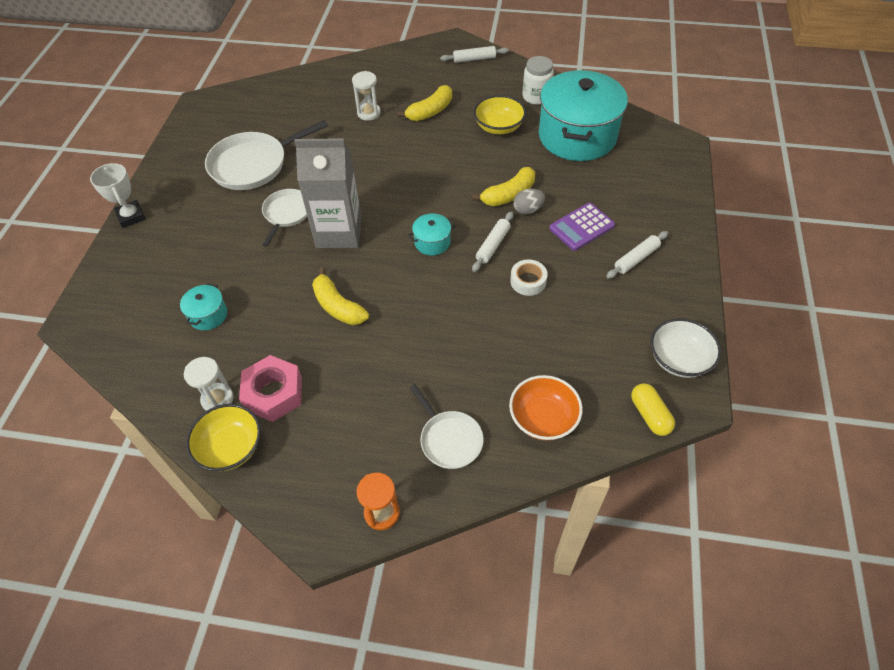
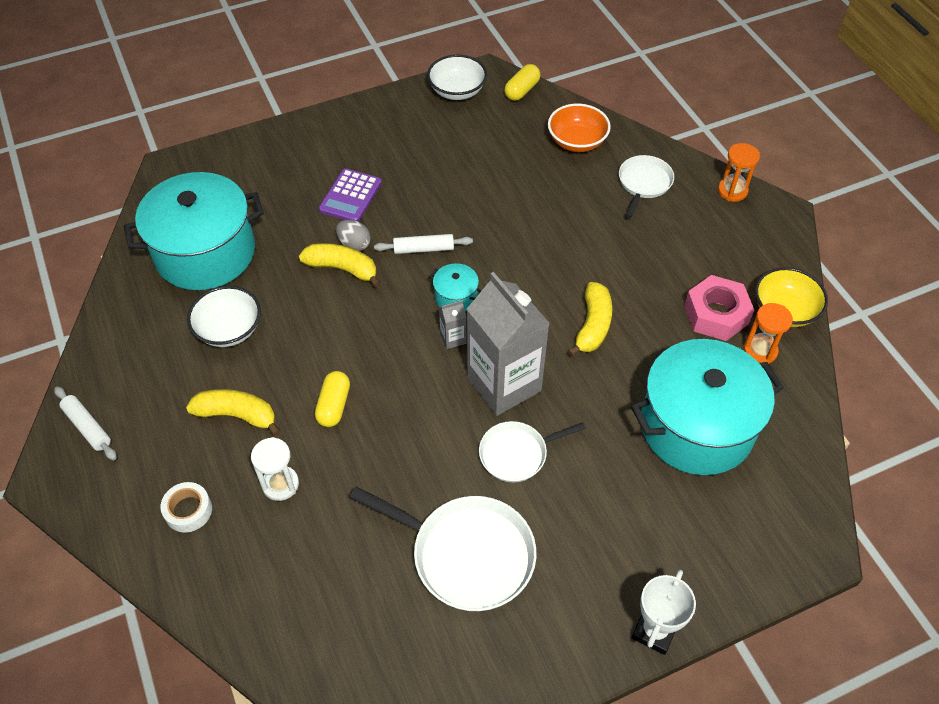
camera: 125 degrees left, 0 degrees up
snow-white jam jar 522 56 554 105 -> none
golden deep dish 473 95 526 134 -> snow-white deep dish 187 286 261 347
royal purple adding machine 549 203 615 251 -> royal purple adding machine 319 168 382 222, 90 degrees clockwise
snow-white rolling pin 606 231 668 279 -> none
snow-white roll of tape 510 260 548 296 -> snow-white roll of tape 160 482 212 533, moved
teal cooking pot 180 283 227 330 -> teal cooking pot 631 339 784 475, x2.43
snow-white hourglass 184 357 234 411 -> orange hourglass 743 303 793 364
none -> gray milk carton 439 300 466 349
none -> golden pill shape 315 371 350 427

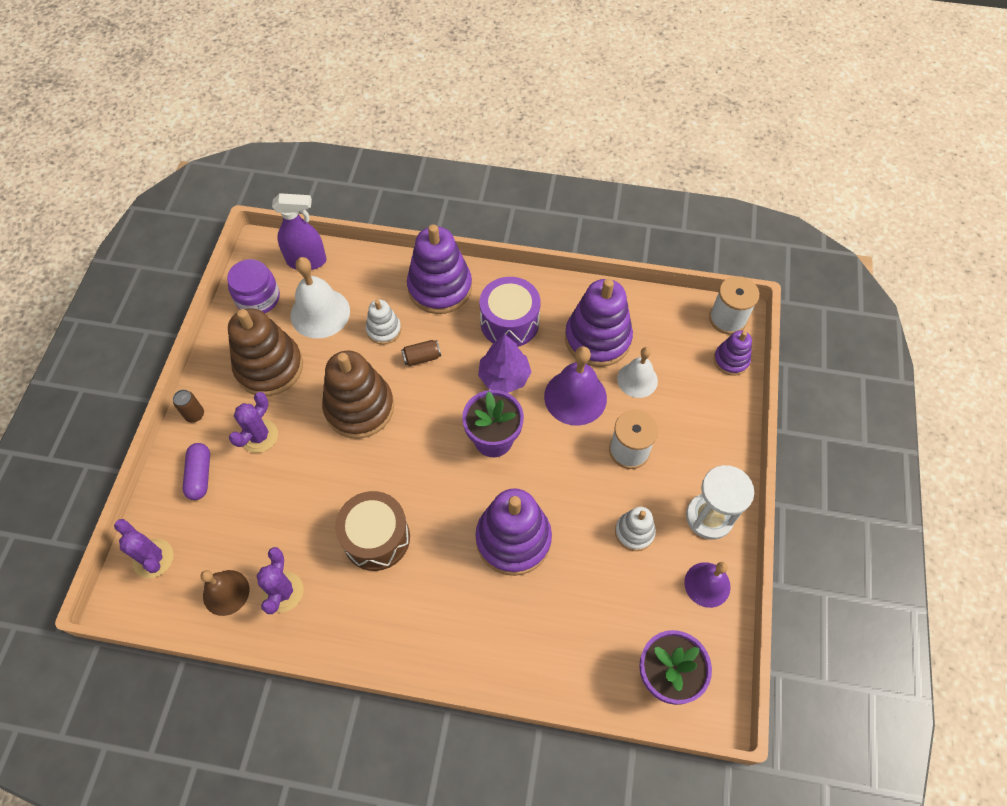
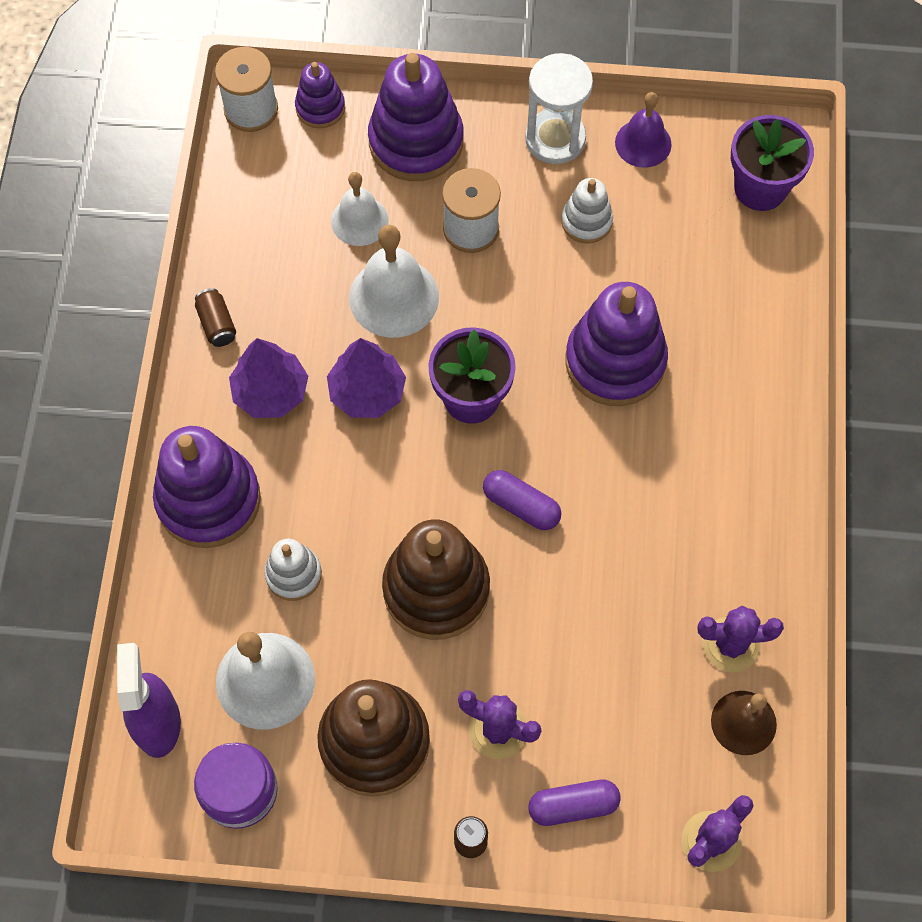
camera: 95 degrees left, 5 degrees up
royal purple snare drum 480 277 541 347 -> royal purple tree 229 338 308 418
royal purple stacking rings 565 279 633 367 -> royal purple stacking rings 368 53 463 181, moved
brown tin 401 340 441 366 -> brown tin 195 288 236 347, moved
royal purple school bell 544 346 607 426 -> snow-white school bell 349 225 439 338
brown snare drum 335 491 410 571 -> none
none -> royal purple pill shape 483 470 561 530

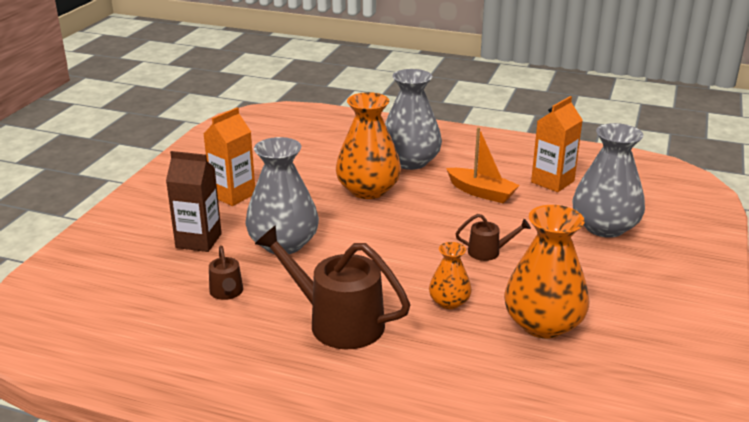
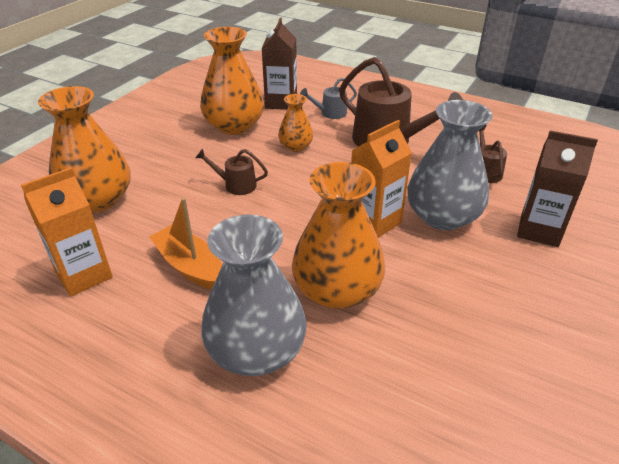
camera: 170 degrees left, 10 degrees up
orange milk carton 203 107 255 206 -> orange milk carton 351 120 412 238, moved
gray tall vase 572 123 645 238 -> orange tall vase 38 86 131 213
none -> brown milk carton 262 18 297 110
none -> gray watering pot 300 78 357 119

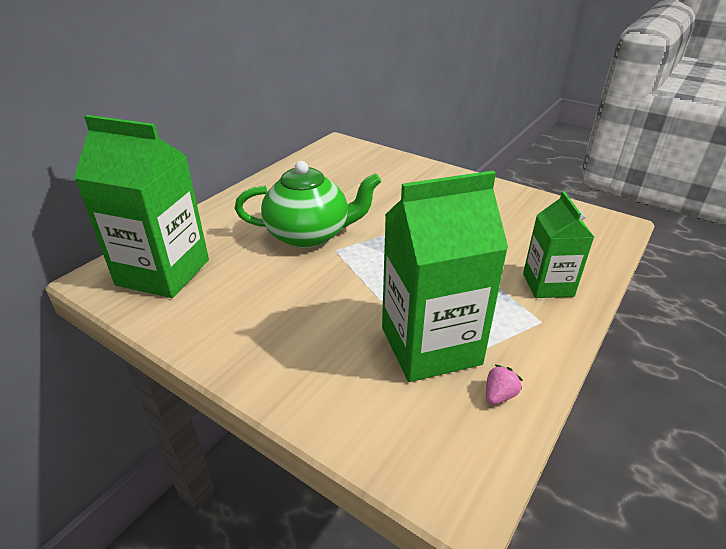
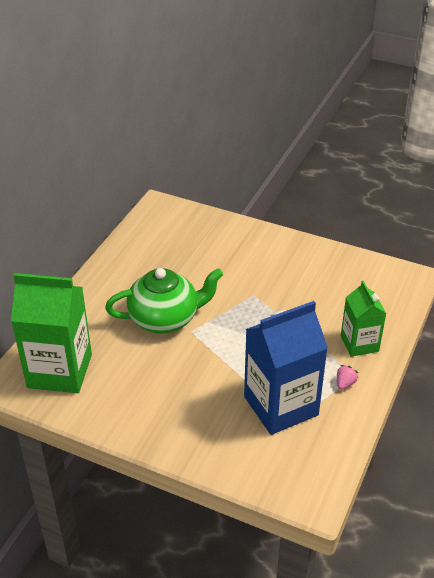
camera: 10 degrees left, 5 degrees up
emerald milk carton 382 171 509 382 -> cobalt milk carton 244 301 328 435
rose-pink berry 486 364 523 405 -> rose-pink berry 337 365 358 390, moved

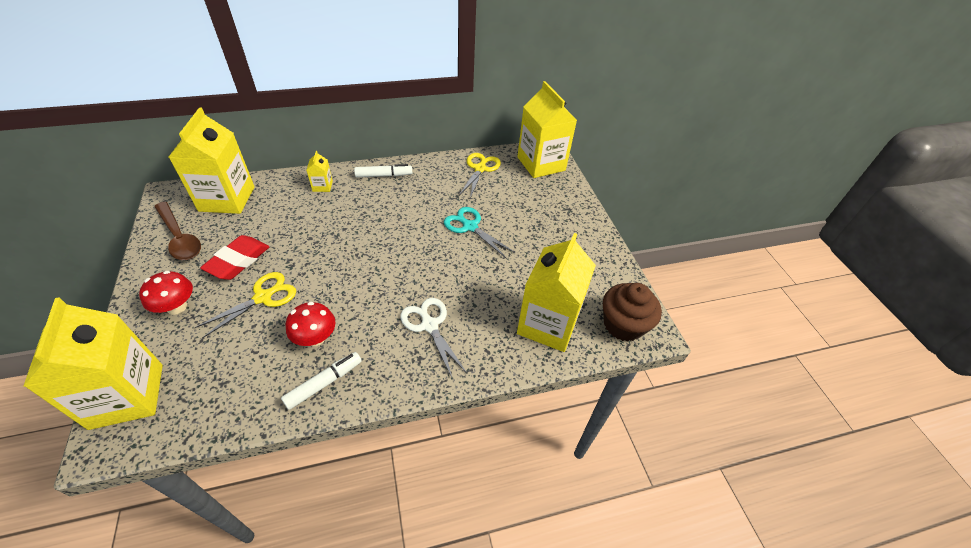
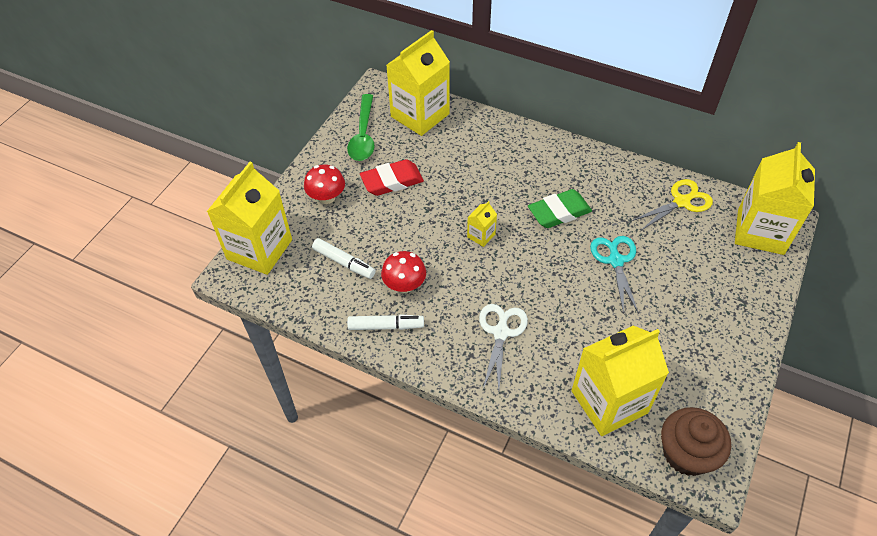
camera: 45 degrees right, 5 degrees up
golden milk carton 307 151 333 192 -> golden milk carton 467 201 497 247, moved
snow-white marker pen 354 164 412 178 -> snow-white marker pen 312 238 376 279, moved
brown spoon 154 202 201 260 -> emerald spoon 347 94 375 161
golden pair of scissors 195 272 296 338 -> none
none -> emerald eraser 528 189 592 228

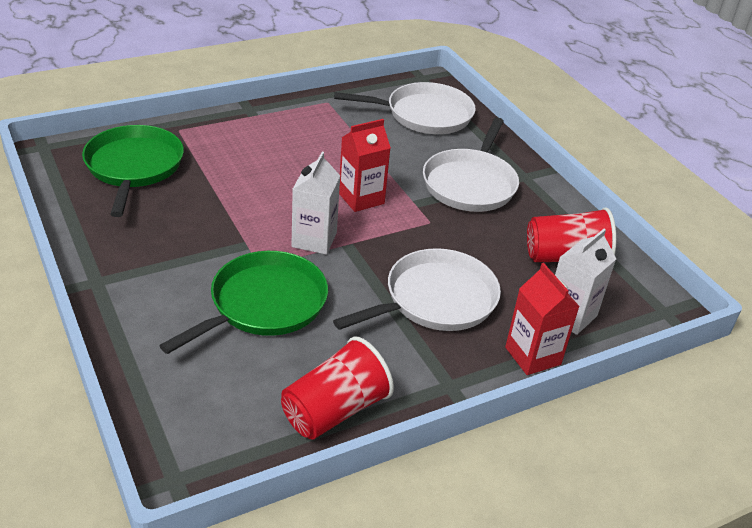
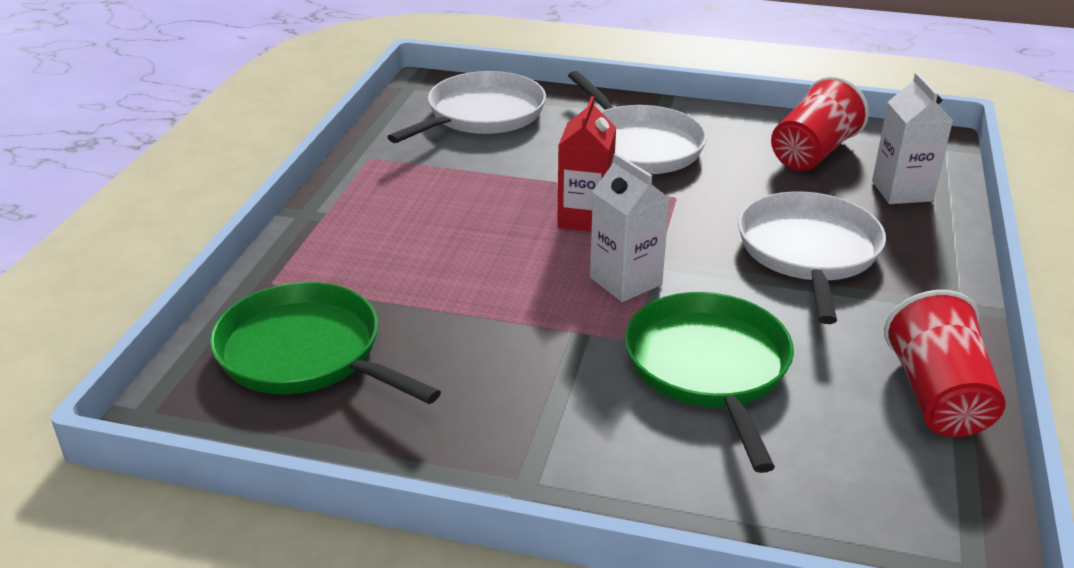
camera: 45 degrees left, 5 degrees down
red milk carton 505 263 580 375 -> none

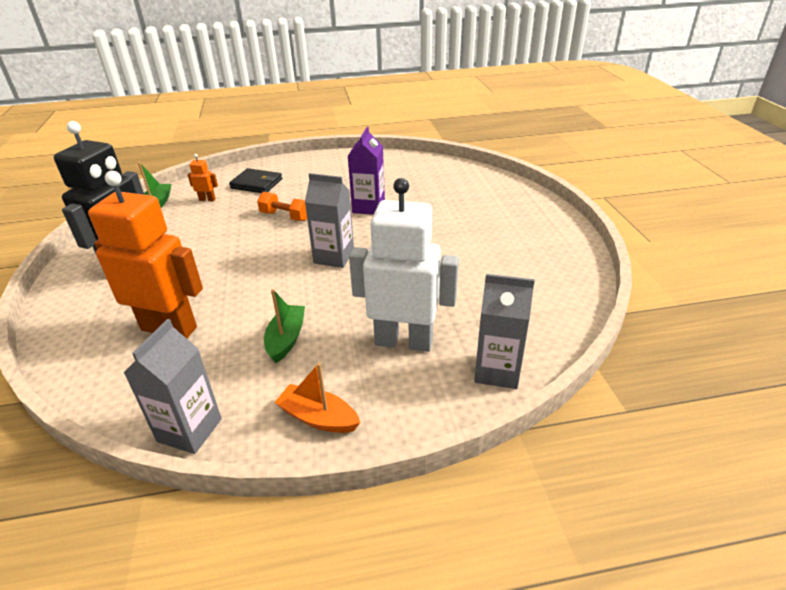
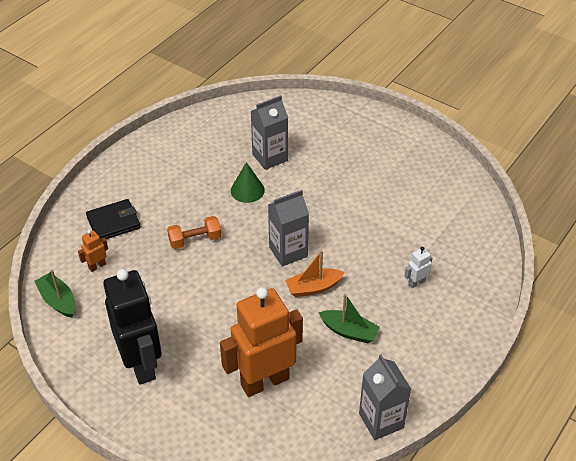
camera: 45 degrees left, 10 degrees up
royal purple milk carton 347 127 385 215 -> emerald solid cone 231 162 265 203
snow-white robot figure 349 178 459 352 -> snow-white robot figure 404 247 432 288, x0.40
gray milk carton 474 274 535 389 -> gray milk carton 251 95 288 170, moved
emerald boat 264 289 305 363 -> emerald boat 319 294 380 343, 150 degrees clockwise
orange boat 274 363 360 433 -> orange boat 285 250 345 297, moved

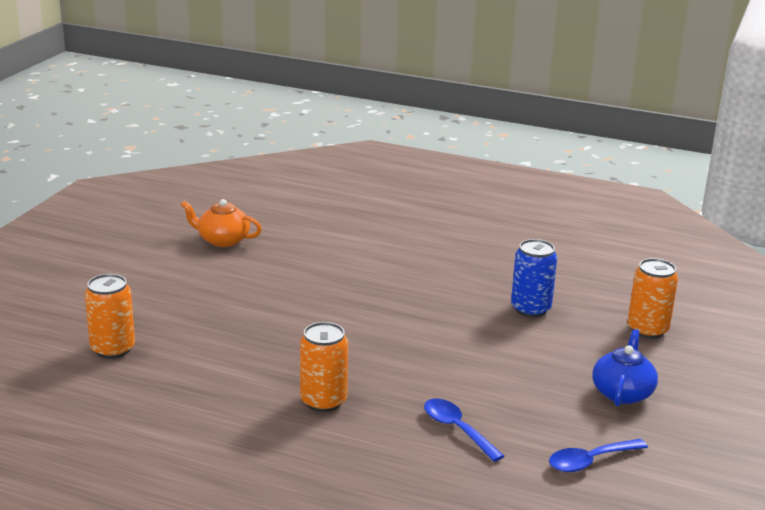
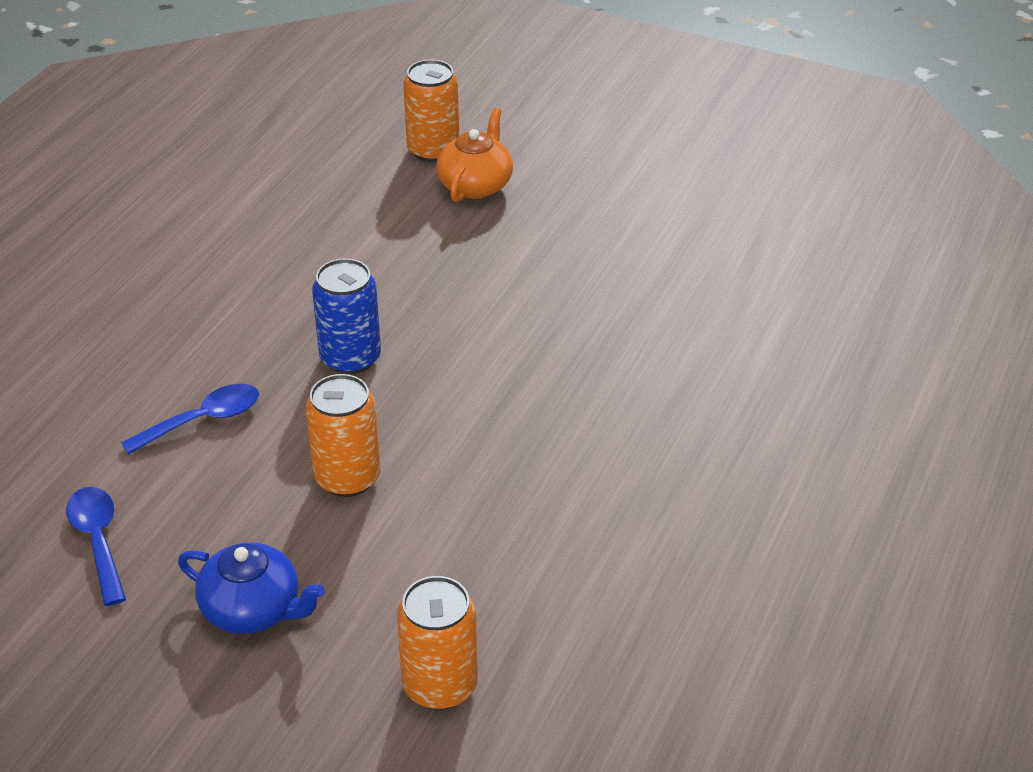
camera: 95 degrees right, 15 degrees up
orange teapot 181 199 262 247 -> orange teapot 436 108 513 202, moved
cobalt tin 511 239 557 317 -> cobalt tin 312 258 381 374, moved
orange tin 300 322 348 412 -> orange tin 306 374 380 497, moved

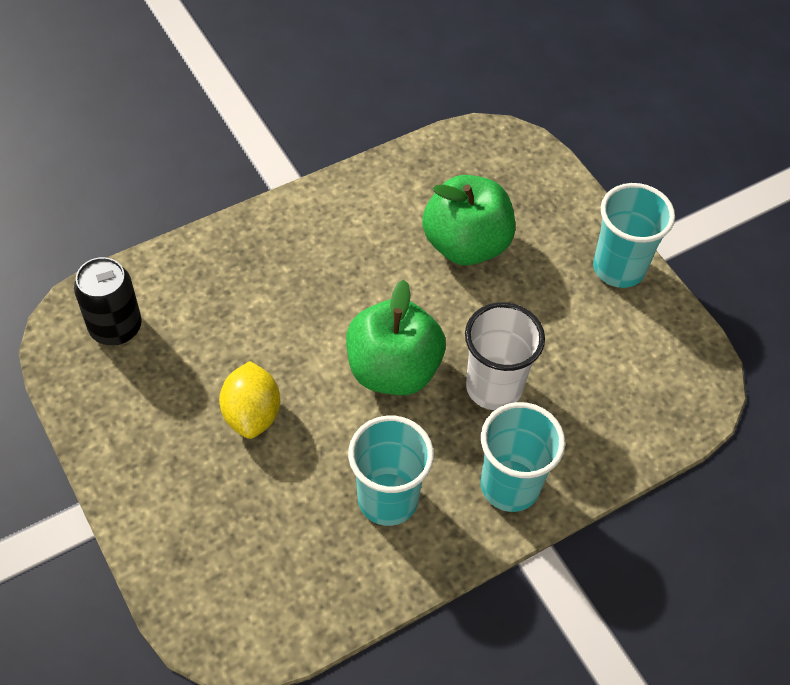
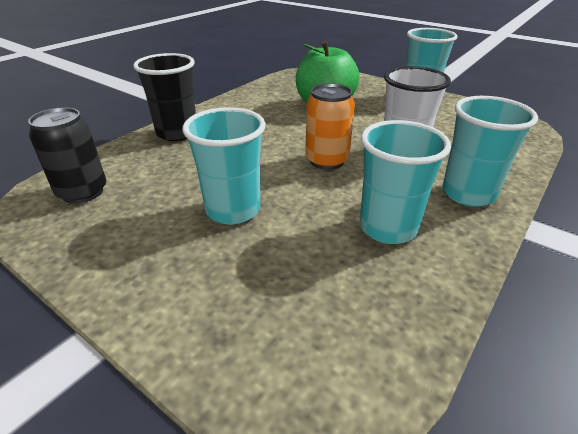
camera: 20 degrees left, 20 degrees down
emerald apple 346 280 446 395 -> orange tin 305 83 355 170
golden citrus fruit 219 361 280 439 -> teal cup 182 107 266 225
none -> ebony cup 133 53 196 141

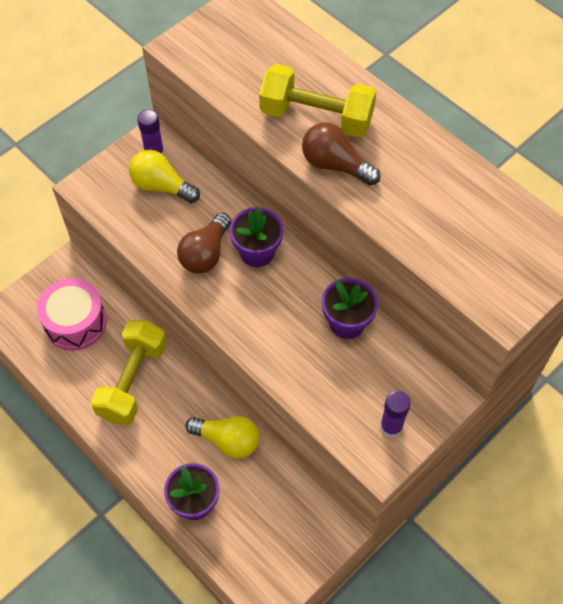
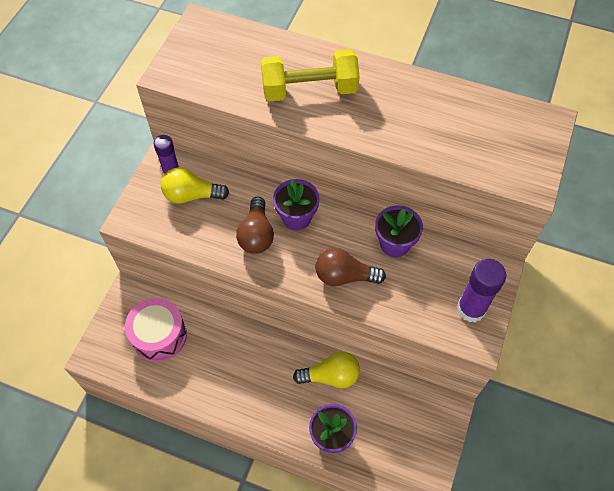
camera: 25 degrees left, 0 degrees up
brown lightbulb 302 122 380 186 -> brown lightbulb 315 248 386 286, moved
golden hand weight 91 320 167 425 -> none
royal purple glue 380 391 411 438 -> royal purple glue 457 259 506 322, x1.50

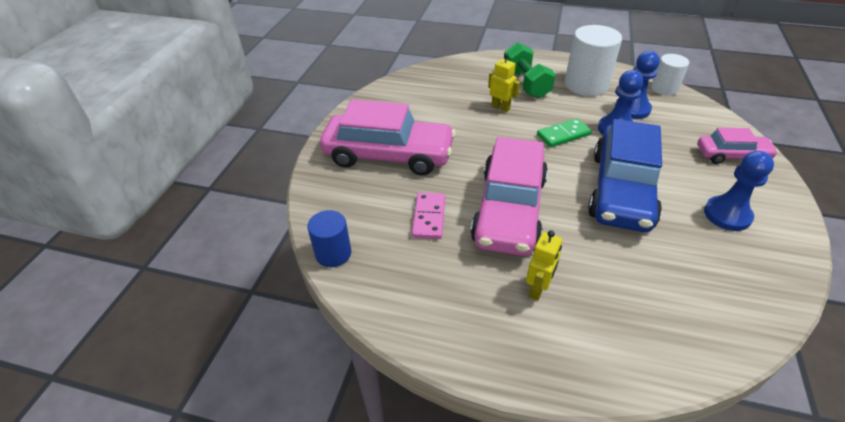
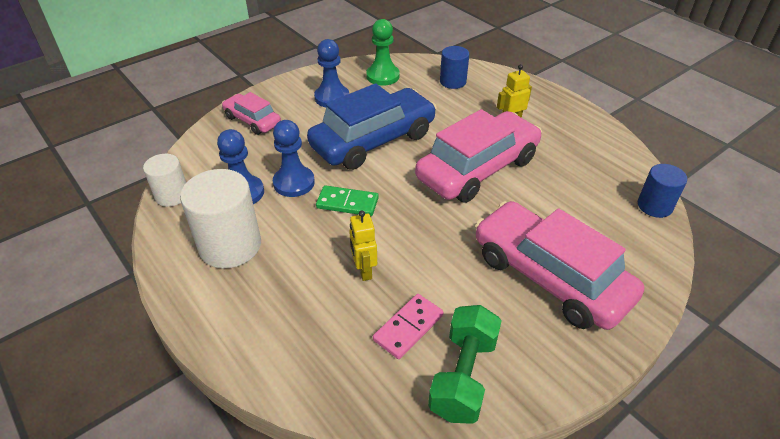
camera: 145 degrees left, 0 degrees up
emerald hand weight 504 42 556 98 -> emerald hand weight 428 305 502 424, moved
rose-pink domino tile 412 193 445 239 -> rose-pink domino tile 373 294 443 359, moved
none -> emerald pawn 366 19 400 86
none -> cobalt cylinder shape 440 46 469 89

